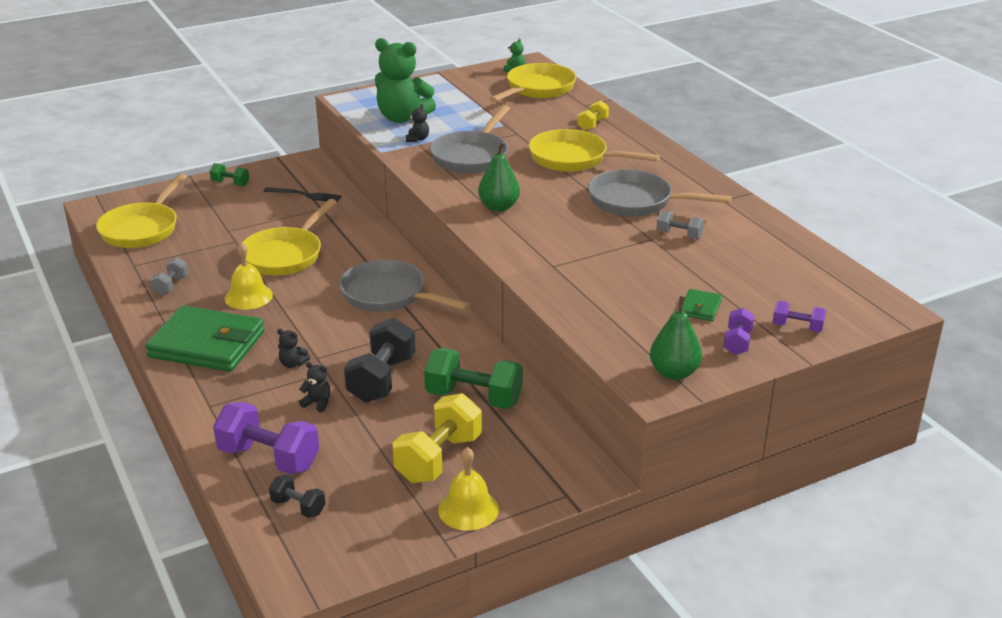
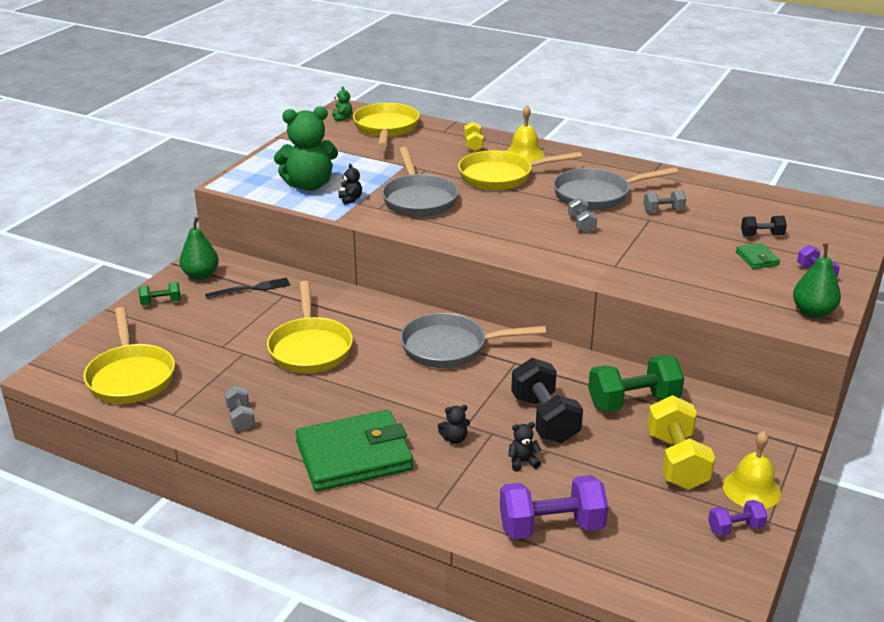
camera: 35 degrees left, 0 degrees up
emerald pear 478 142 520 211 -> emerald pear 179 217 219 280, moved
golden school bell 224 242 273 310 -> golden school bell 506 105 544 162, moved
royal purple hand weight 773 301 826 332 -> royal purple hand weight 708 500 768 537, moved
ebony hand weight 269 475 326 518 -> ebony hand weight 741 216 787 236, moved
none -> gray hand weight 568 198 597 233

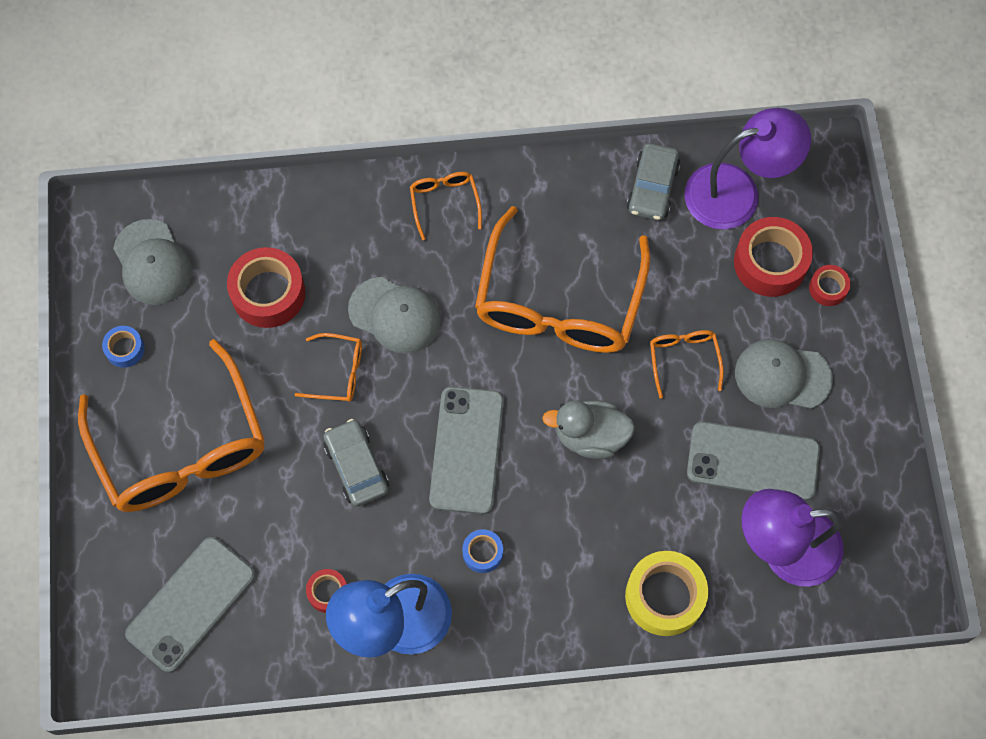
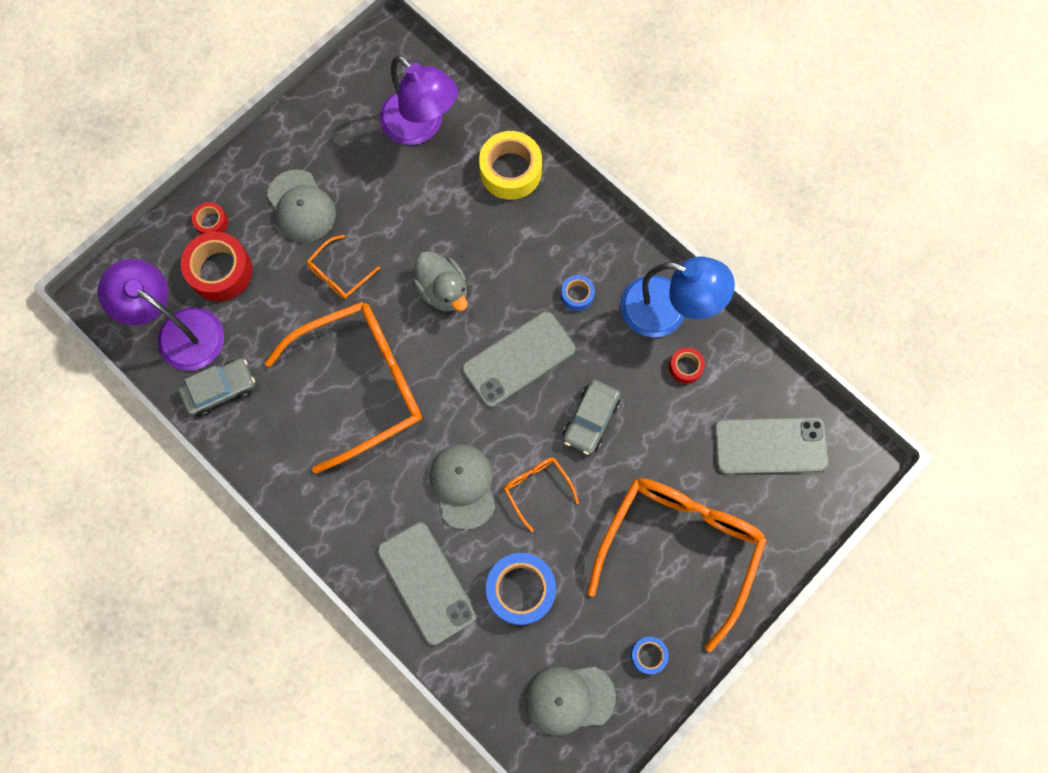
camera: 130 degrees left, 5 degrees up
orange eyeglasses 410 172 482 240 -> none
gray peaked cap 113 219 192 305 -> gray peaked cap 525 666 616 736, 120 degrees counterclockwise
red roll of tape 227 247 305 328 -> cobalt roll of tape 486 553 556 625
gray phone 687 421 820 500 -> gray phone 377 522 477 645, moved

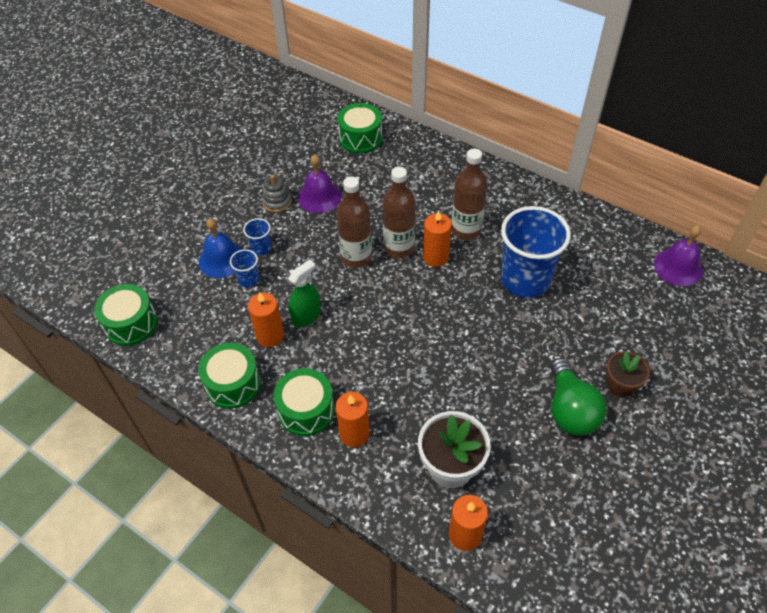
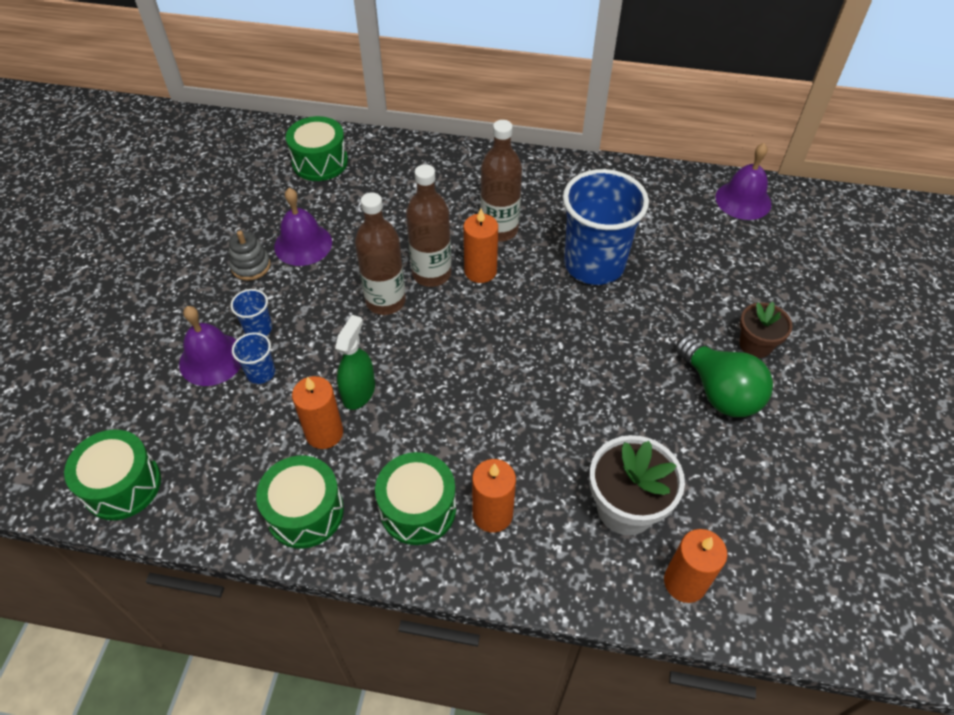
camera: 25 degrees left, 0 degrees up
cobalt school bell 199 218 243 278 -> royal purple school bell 179 306 241 386

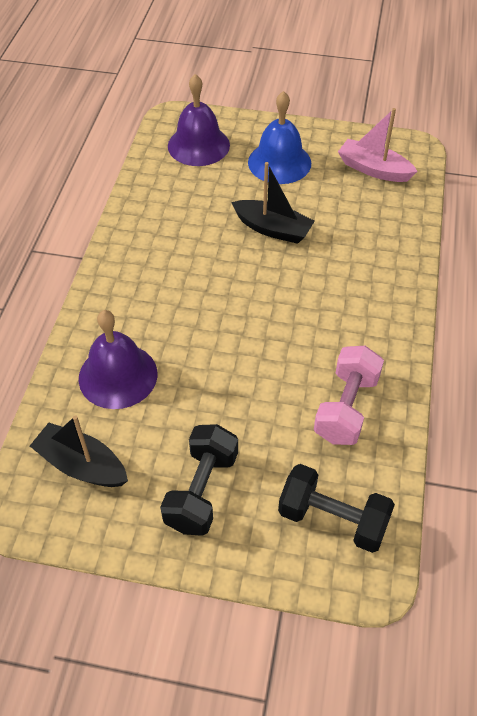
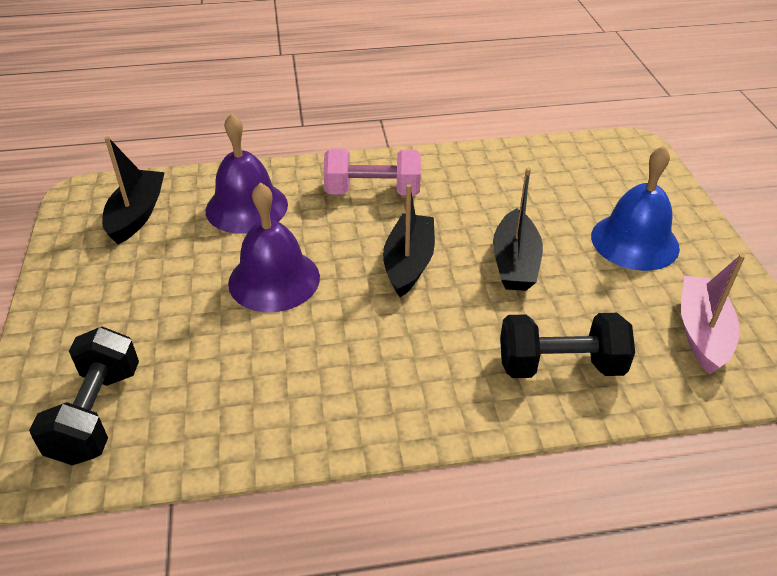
camera: 70 degrees right, 10 degrees down
royal purple school bell 168 74 230 166 -> royal purple school bell 228 182 320 312, moved
rose-pink hand weight 314 346 384 445 -> rose-pink hand weight 323 148 421 195, moved
ebony hand weight 160 424 238 536 -> ebony hand weight 500 313 635 378, moved
none -> ebony boat 383 184 435 297

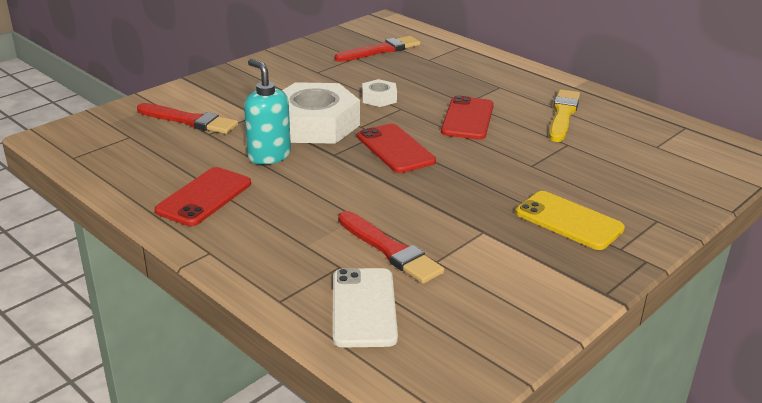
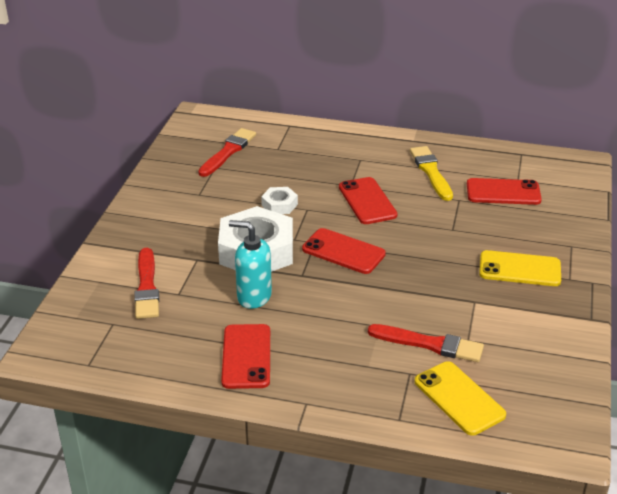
camera: 30 degrees left, 5 degrees up
red brush 137 103 238 134 -> red brush 134 248 159 319, 90 degrees clockwise
snow-white phone 333 268 398 348 -> golden phone 415 361 506 436
none -> red phone 467 178 542 205

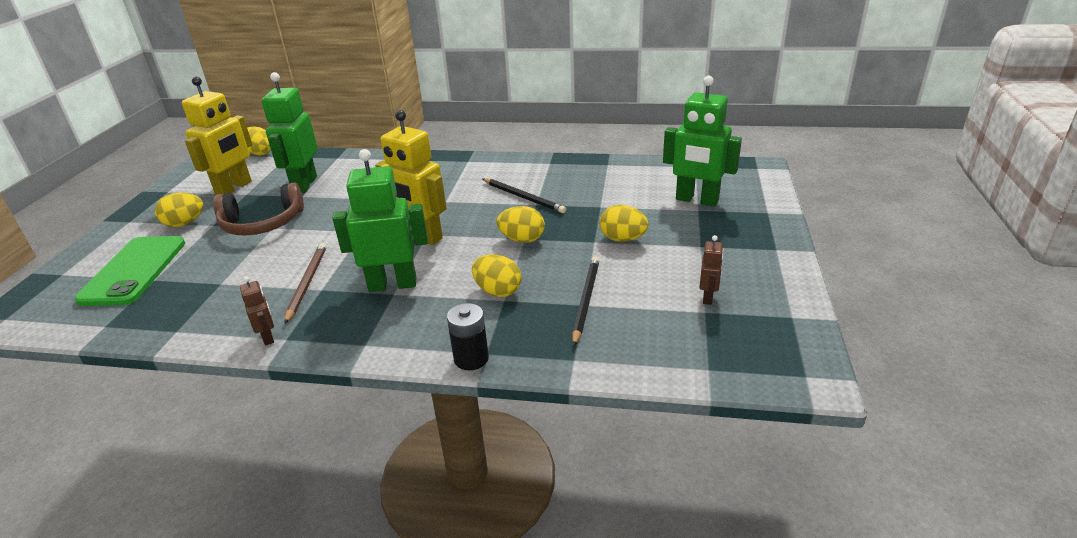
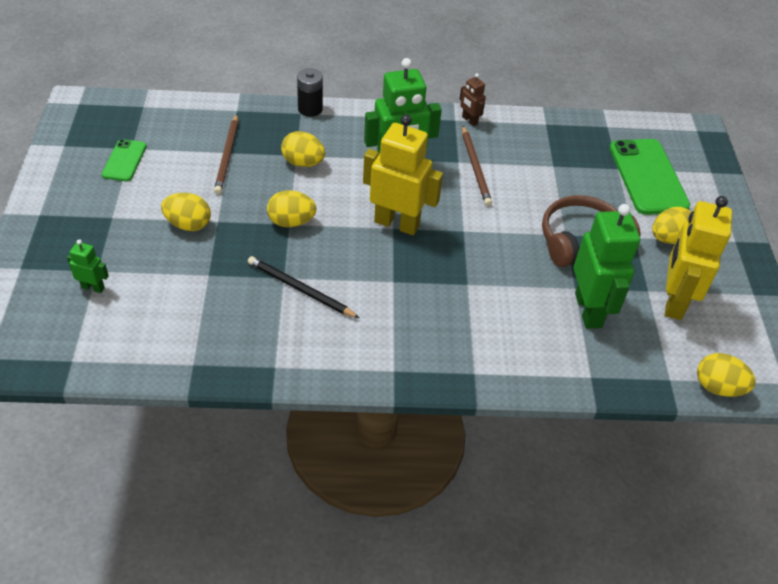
camera: 165 degrees right, 15 degrees up
emerald robot figure 663 76 742 207 -> emerald robot figure 67 239 109 293, x0.46
brown robot figure 700 235 724 305 -> emerald phone 102 139 147 181
ebony wooden pencil 572 257 600 346 -> brown wooden pencil 214 114 238 194

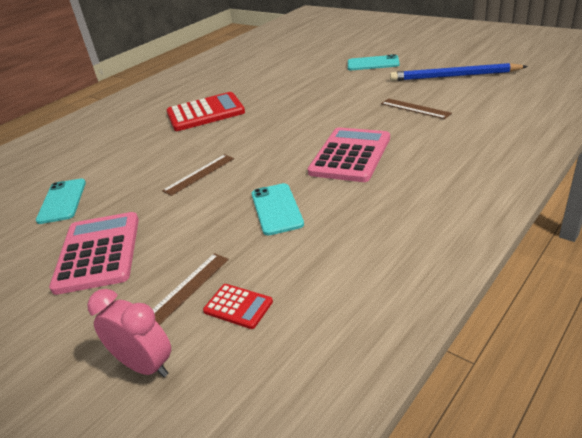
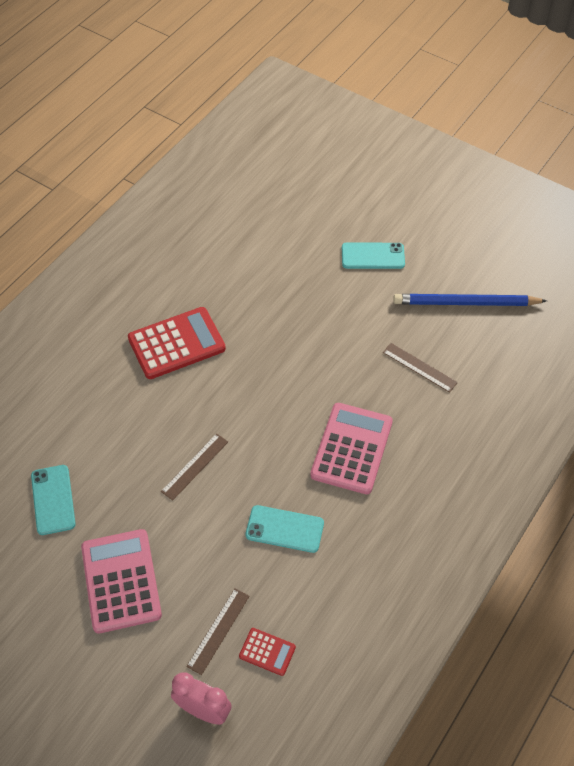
camera: 10 degrees left, 20 degrees up
teal phone 252 183 304 236 -> teal phone 245 505 324 553, 60 degrees counterclockwise

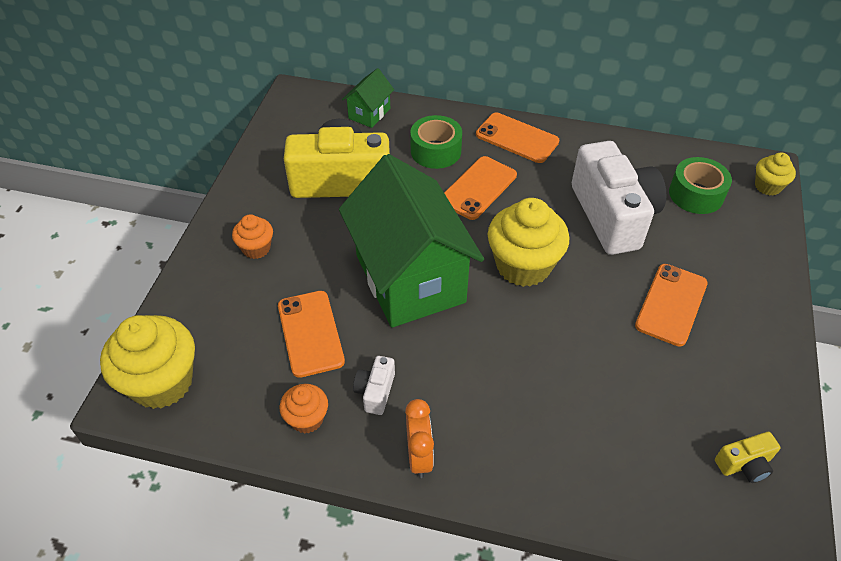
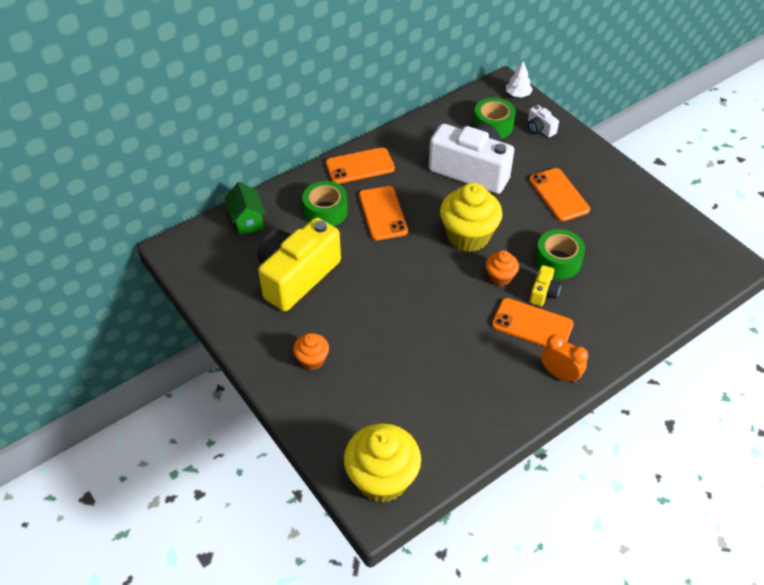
camera: 50 degrees left, 0 degrees up
golden fairy cake 755 152 796 196 -> snow-white tree 506 61 533 98
emerald cottage 339 154 484 327 -> none
orange phone 278 291 345 378 -> orange phone 492 298 574 347, moved
snow-white camera 353 356 395 415 -> snow-white camera 528 105 559 137, moved
orange fairy cake 279 384 328 434 -> orange fairy cake 486 250 519 286, moved
golden camera 715 432 780 483 -> golden camera 530 265 561 306, moved
none -> emerald roll of tape 535 229 585 279

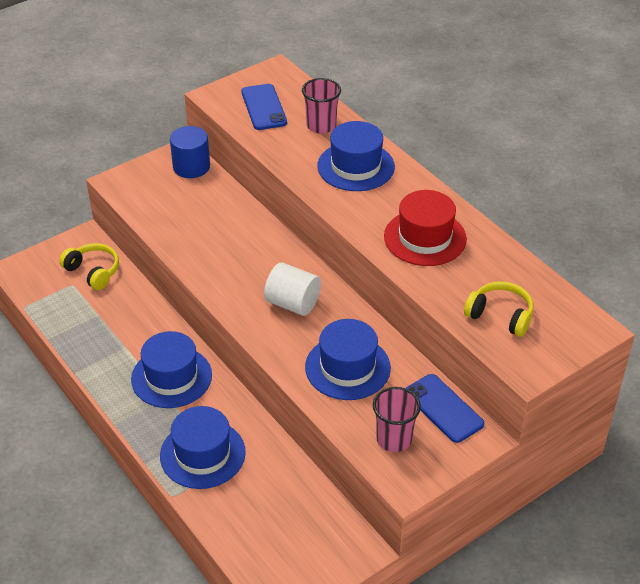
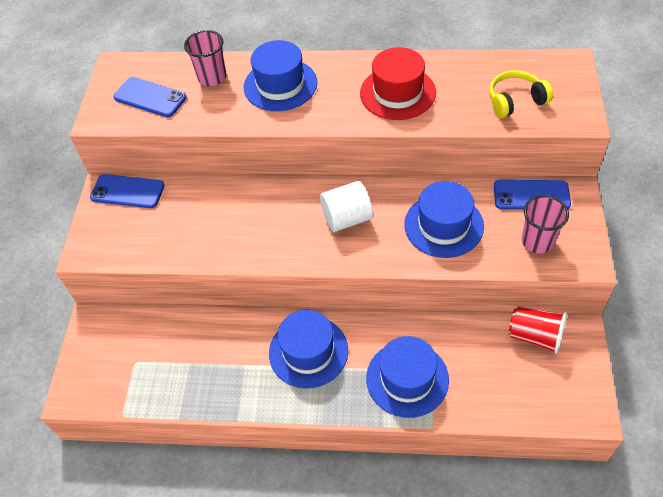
camera: 45 degrees left, 10 degrees up
cobalt cylinder shape 170 126 210 178 -> cobalt phone 90 174 165 208
golden headset 59 243 119 290 -> none
none -> red cup 509 306 567 354

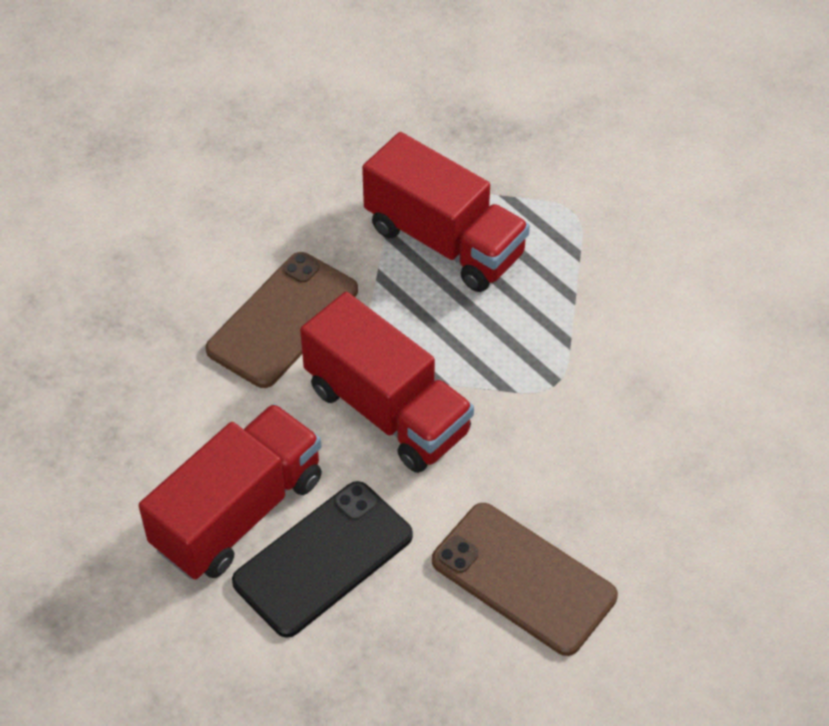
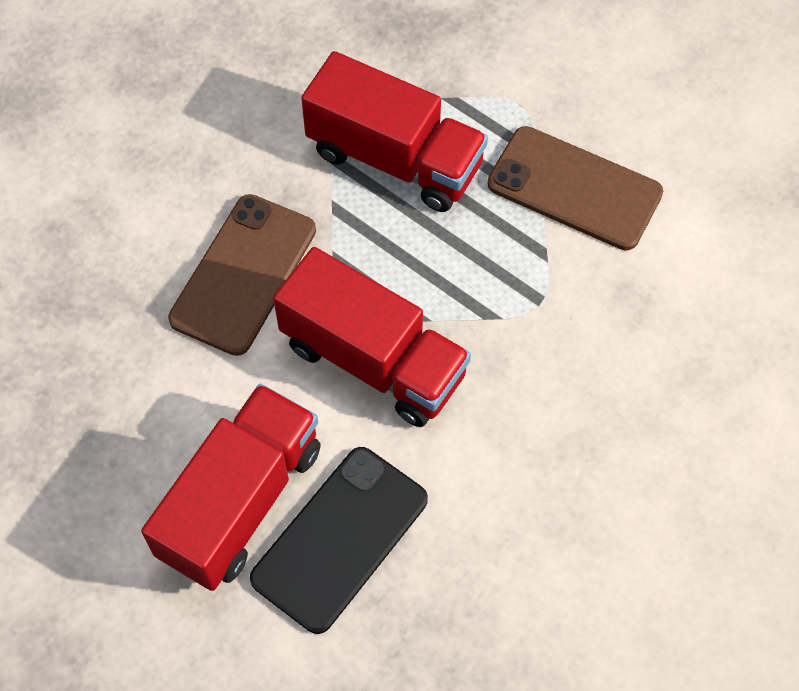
camera: 10 degrees left, 10 degrees up
brown phone 432 503 618 656 -> brown phone 487 126 663 250, moved

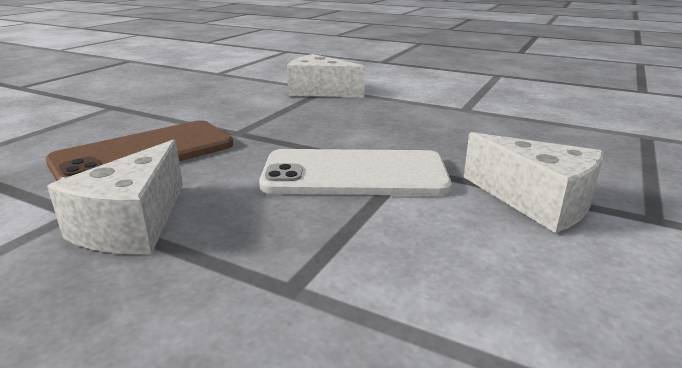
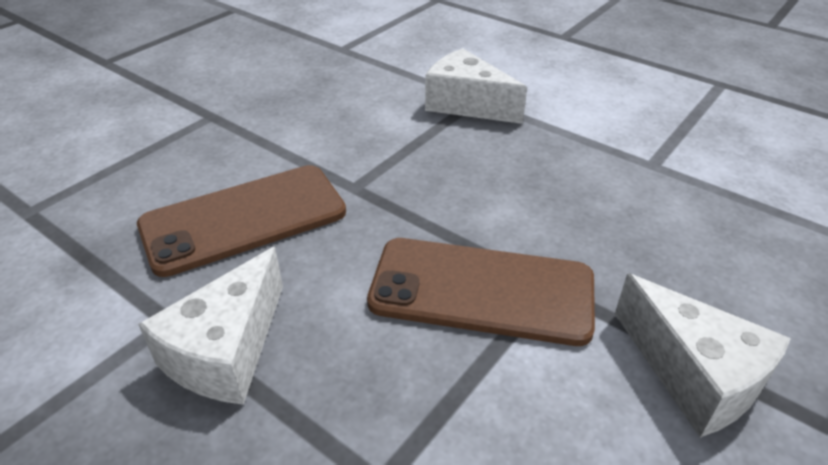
camera: 10 degrees right, 15 degrees up
snow-white phone 259 149 452 196 -> brown phone 367 238 595 346

